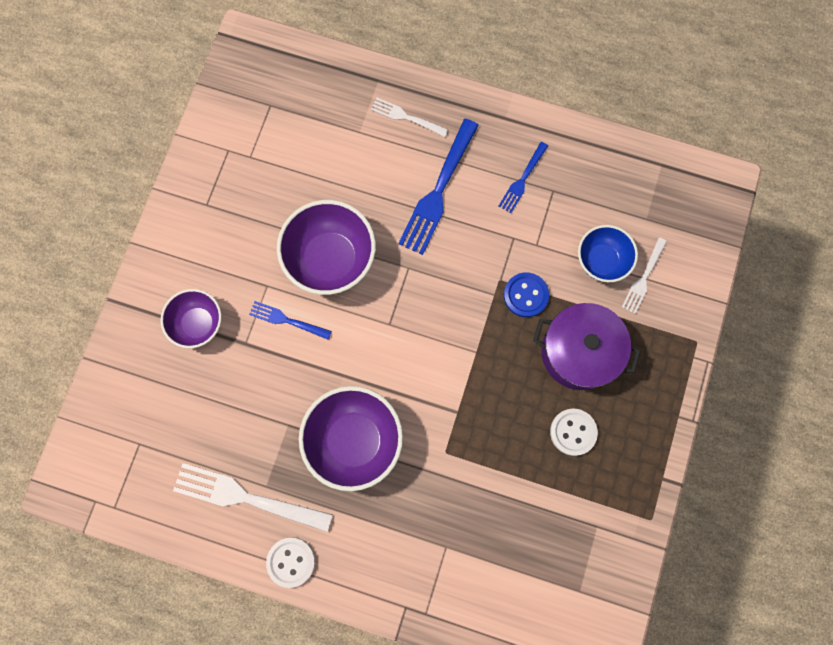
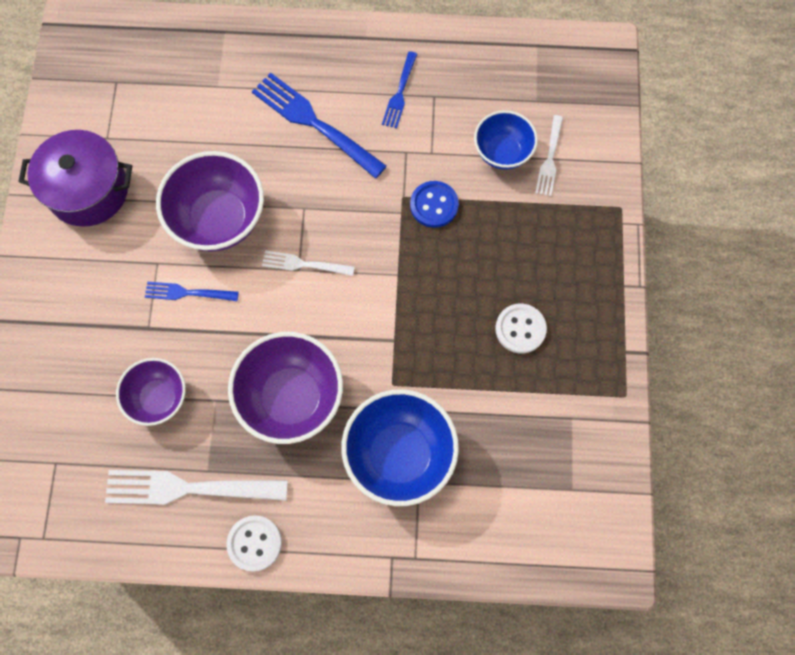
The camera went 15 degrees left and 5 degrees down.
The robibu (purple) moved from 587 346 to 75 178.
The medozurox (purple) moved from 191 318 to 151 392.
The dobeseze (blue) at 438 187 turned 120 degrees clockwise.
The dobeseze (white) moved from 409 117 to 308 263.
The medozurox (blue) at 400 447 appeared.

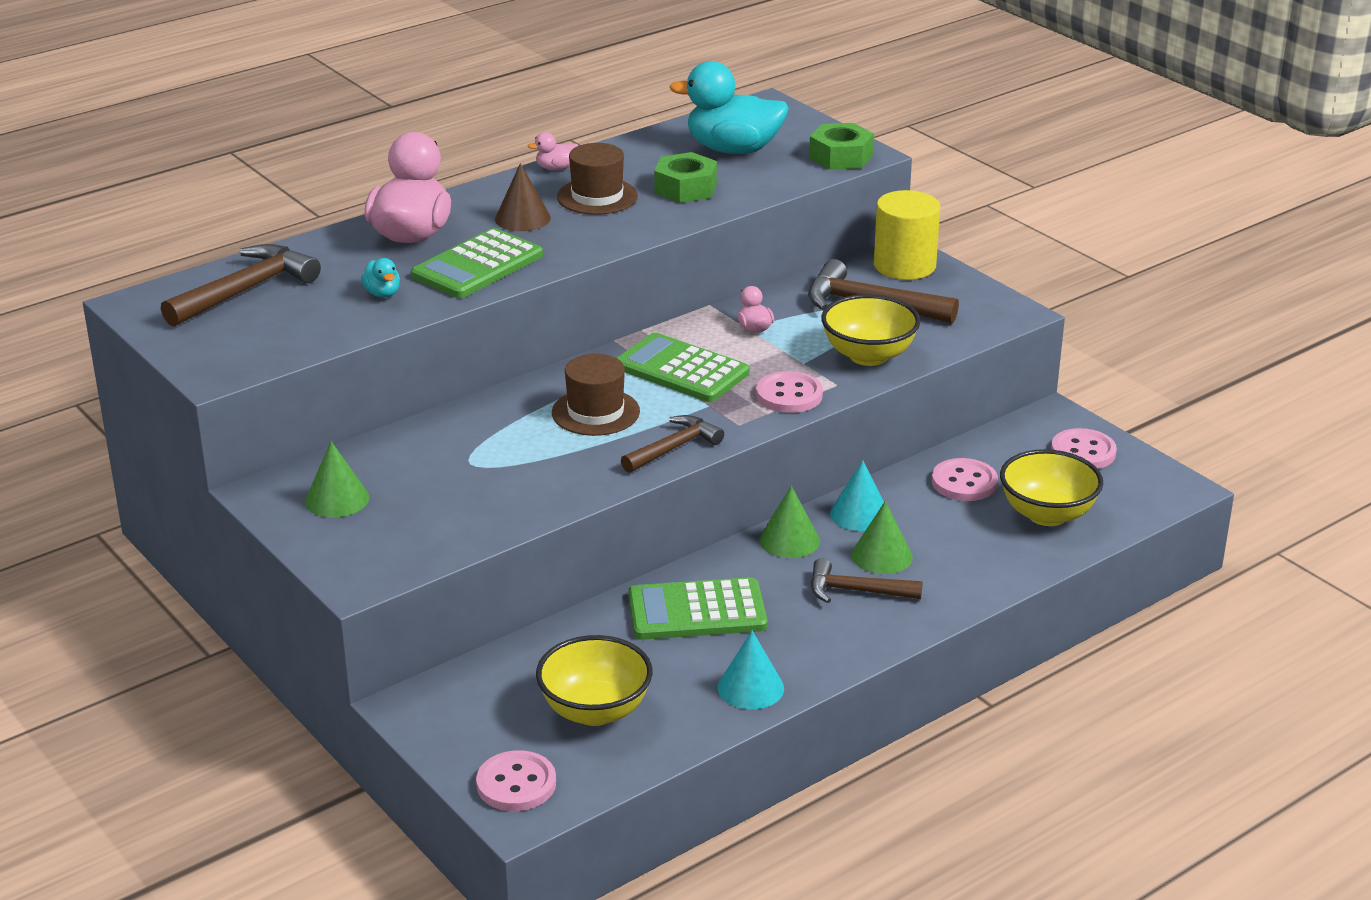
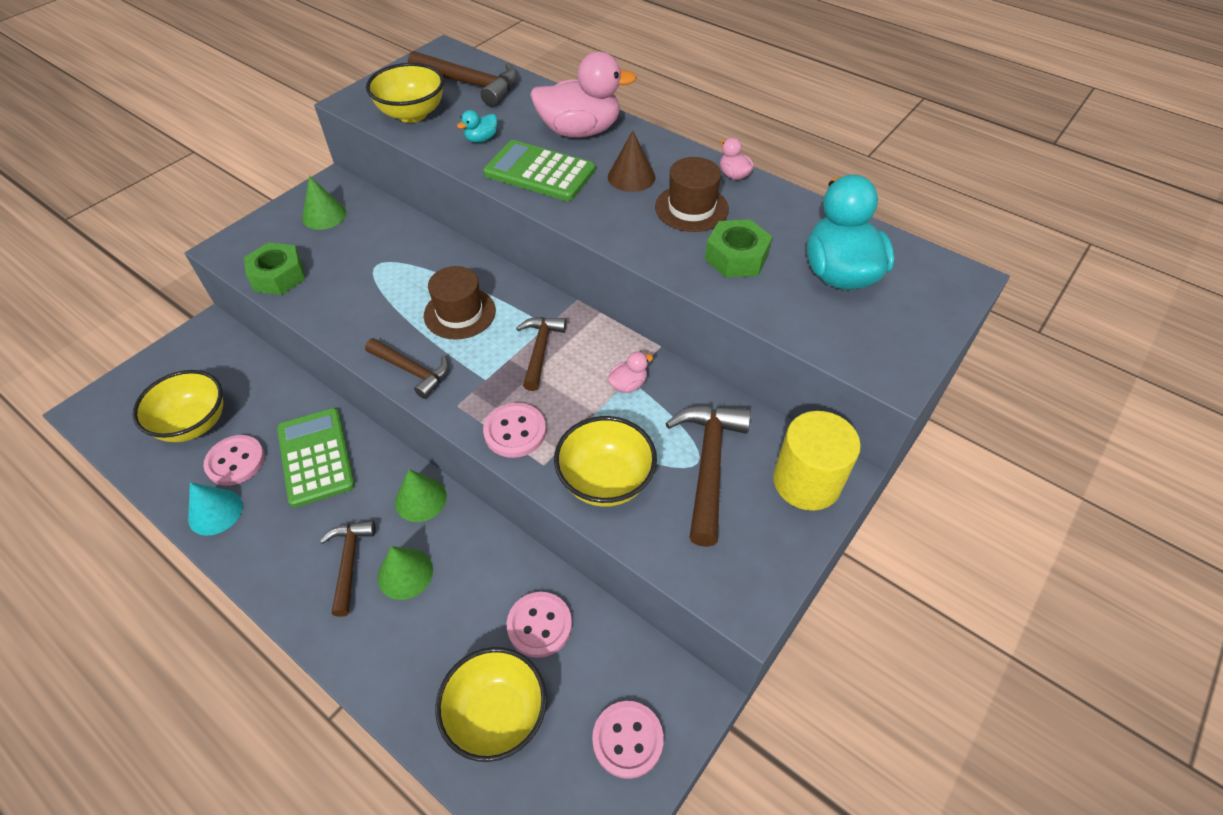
The camera went 75 degrees right and 20 degrees up.
The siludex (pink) moved from 516 780 to 234 460.
The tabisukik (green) moved from 841 146 to 274 268.
The medozurox (yellow) at 405 93 appeared.
The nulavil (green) at 683 367 was replaced by the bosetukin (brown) at 541 354.
The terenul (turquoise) at 857 495 disappeared.

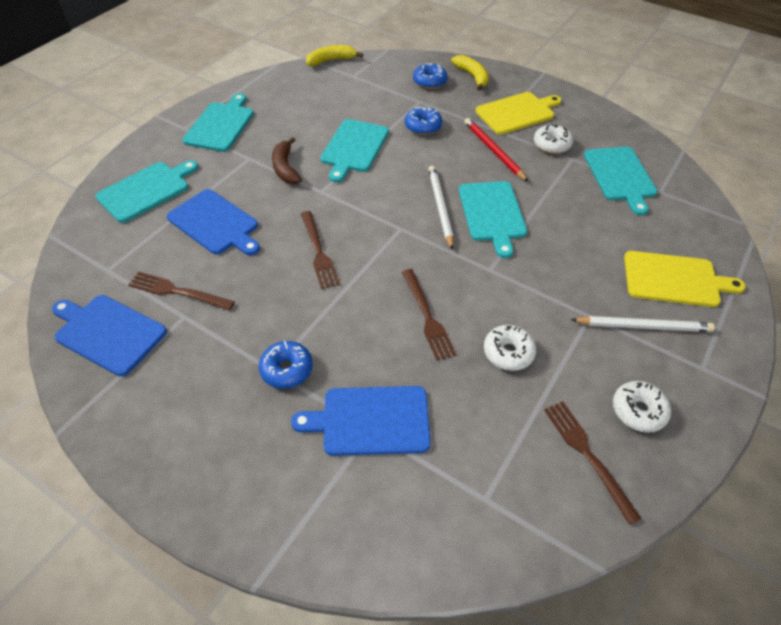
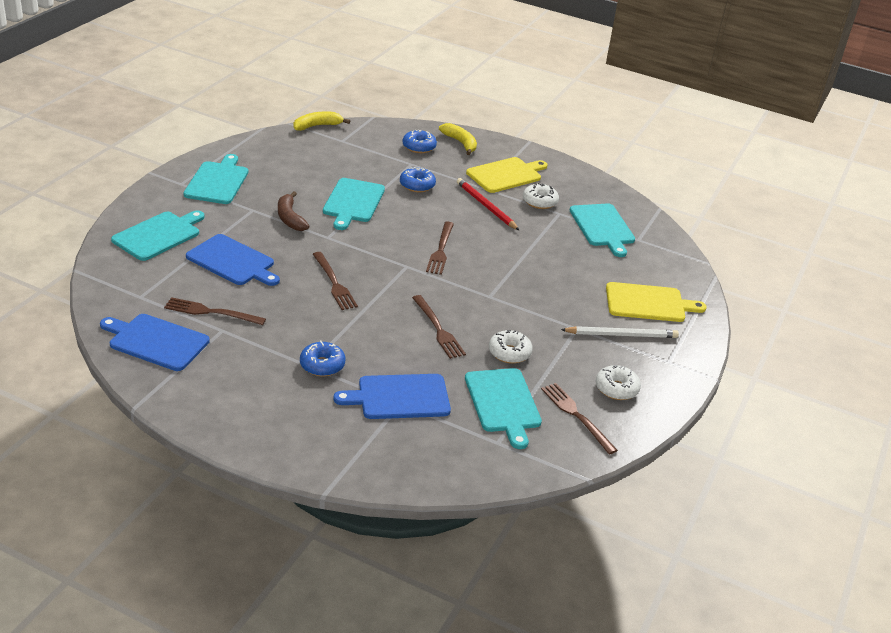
The camera went 10 degrees left and 15 degrees down.
The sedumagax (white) at 440 208 was replaced by the dobeseze (brown) at 440 248.
The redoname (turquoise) moved from 493 219 to 503 408.

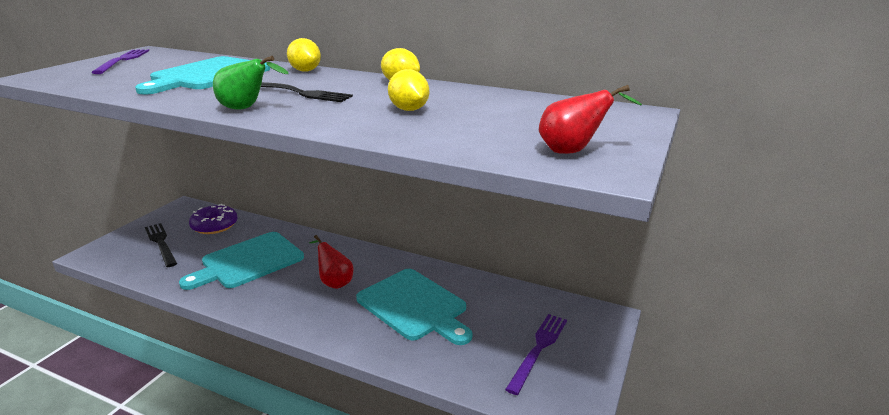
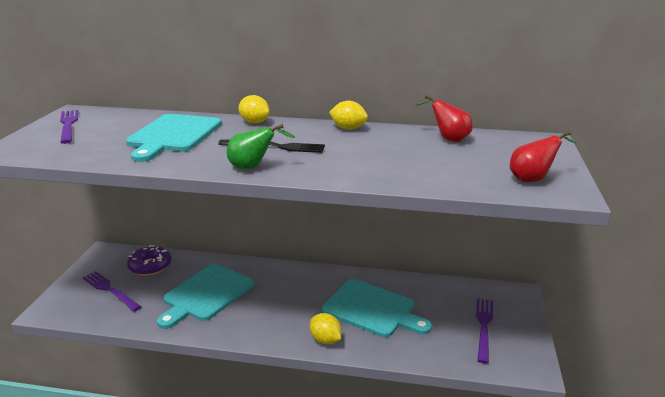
The camera went 15 degrees left and 0 degrees up.
The dobeseze (black) at 161 245 became the dobeseze (purple) at 111 291.
The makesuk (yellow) moved from 408 90 to 326 328.
The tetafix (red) moved from 331 262 to 444 118.

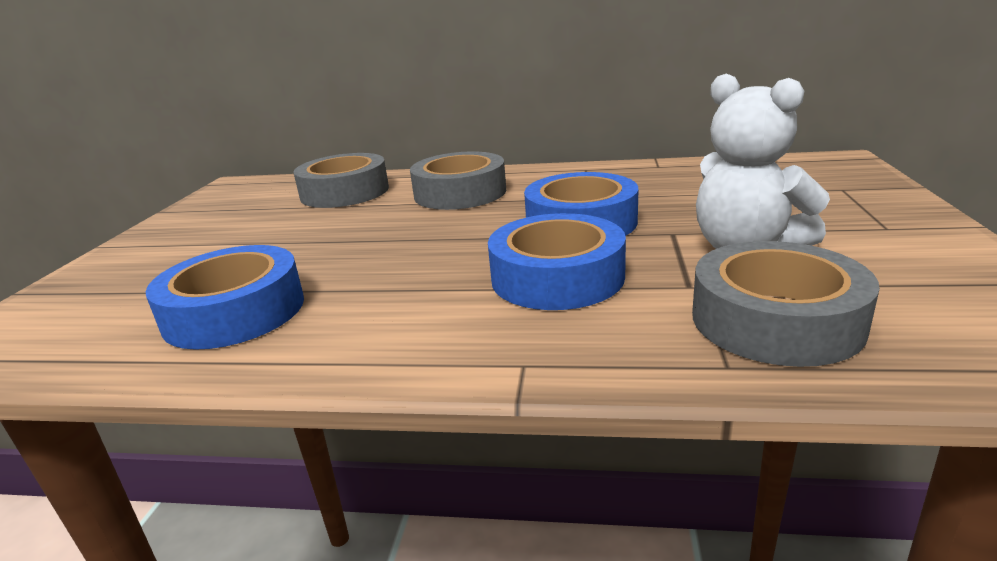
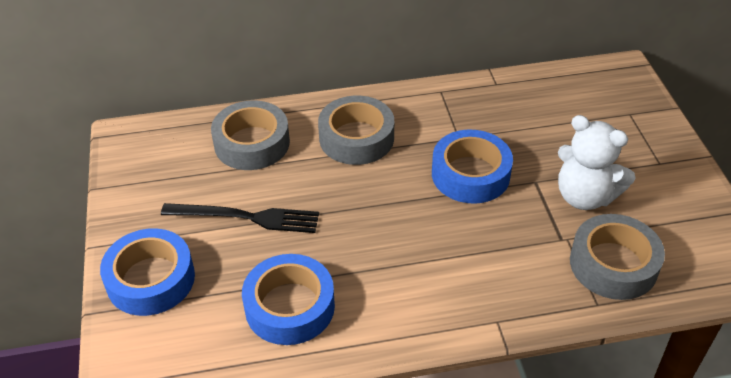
The camera went 20 degrees left and 20 degrees up.
The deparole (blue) moved from 557 261 to 147 272.
The dobeseze (black) at 240 218 appeared.

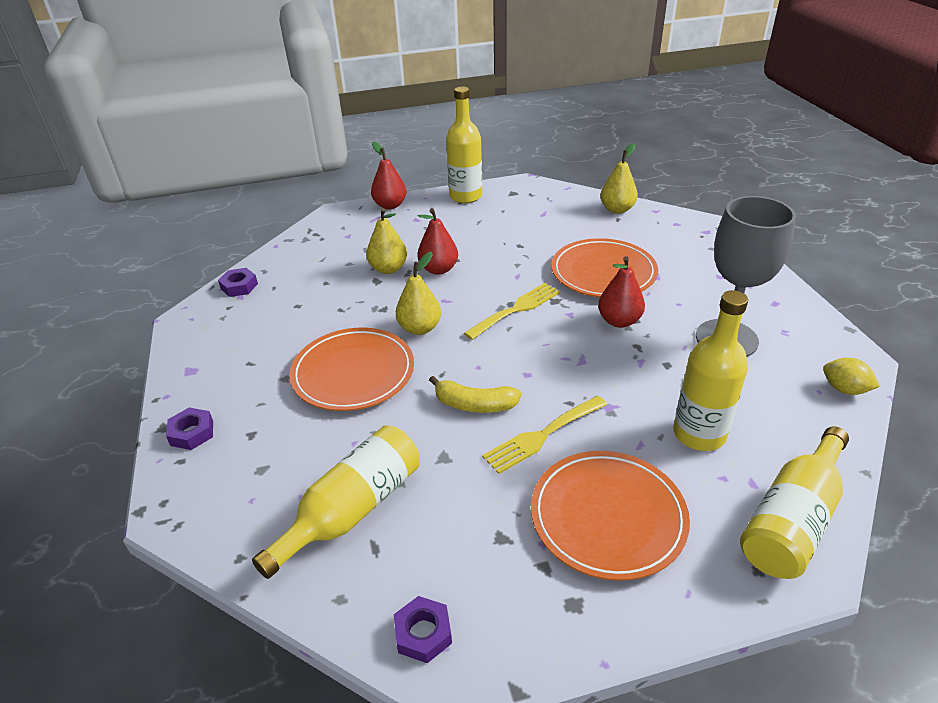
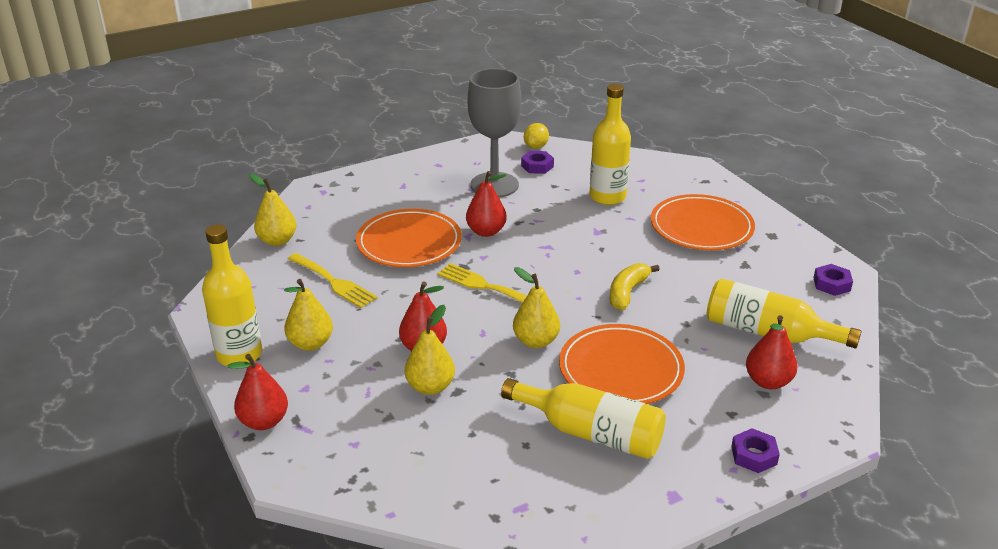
The camera went 105 degrees left and 5 degrees down.
The tetafix (yellow) at 308 315 appeared.
The dobeseze (yellow) moved from 544 435 to 333 280.
The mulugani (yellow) moved from 794 503 to 583 418.
The tabisukik (purple) moved from 238 282 to 537 162.
The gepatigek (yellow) at 475 394 turned 150 degrees counterclockwise.
The tetafix (red) at 771 352 appeared.

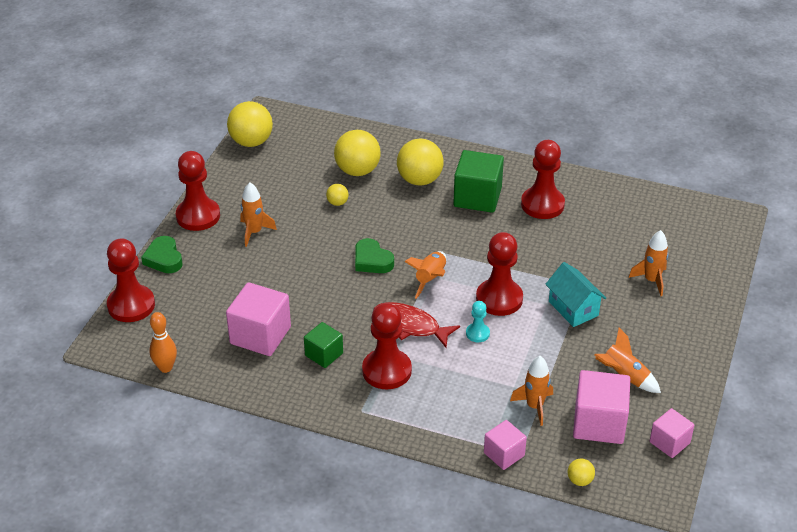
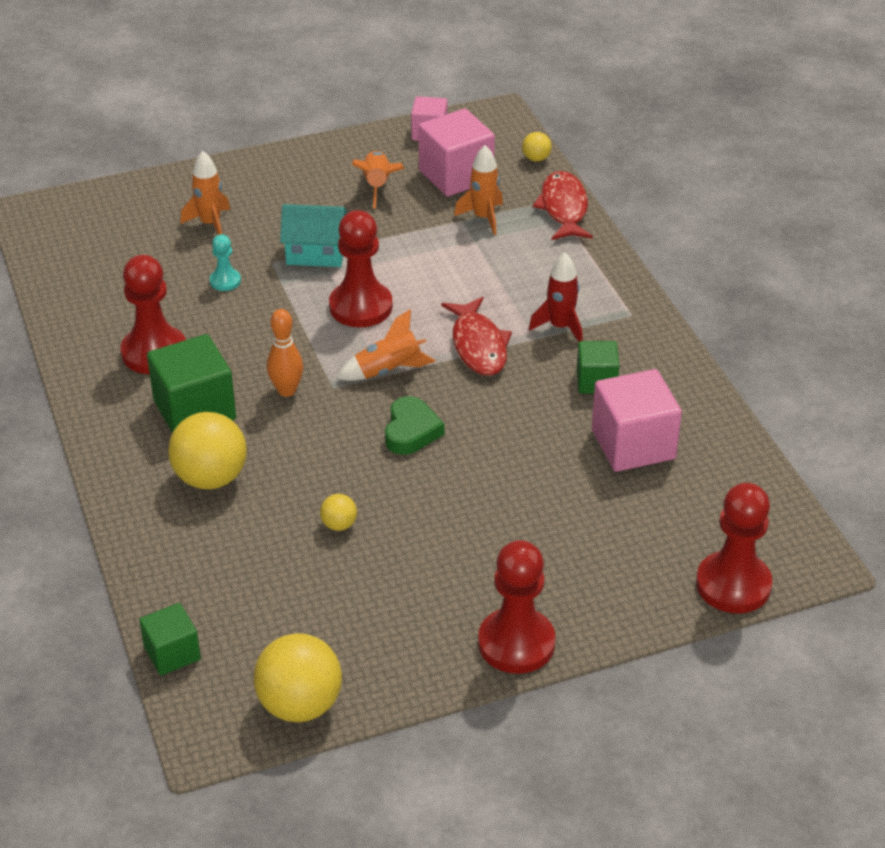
The camera went 130 degrees left and 0 degrees up.
The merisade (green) at 170 639 appeared.
The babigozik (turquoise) moved from 478 321 to 225 262.
The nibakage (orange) moved from 163 342 to 285 353.
The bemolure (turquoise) at 575 294 turned 75 degrees clockwise.
The babigozik (red) at 387 346 was replaced by the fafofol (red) at 556 297.
The merisade (pink) at 505 445 was replaced by the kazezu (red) at 563 205.
The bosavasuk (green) at 162 254 disappeared.
The fafofol (orange) at 259 214 disappeared.
The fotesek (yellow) at 357 153 disappeared.

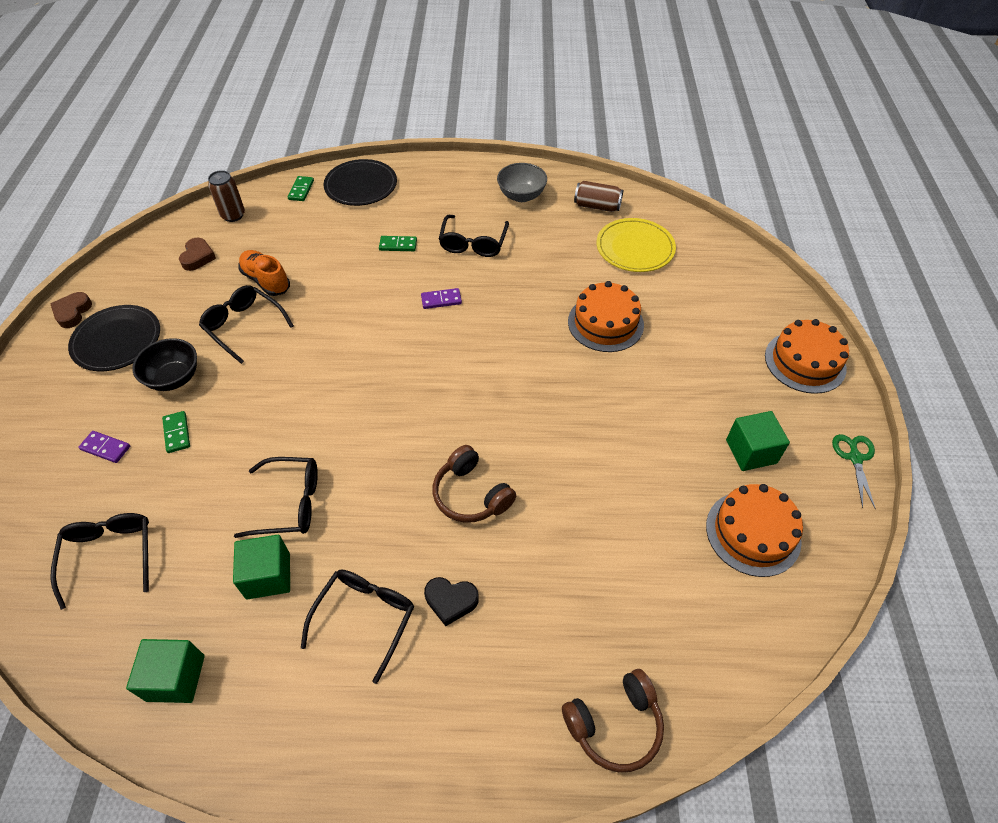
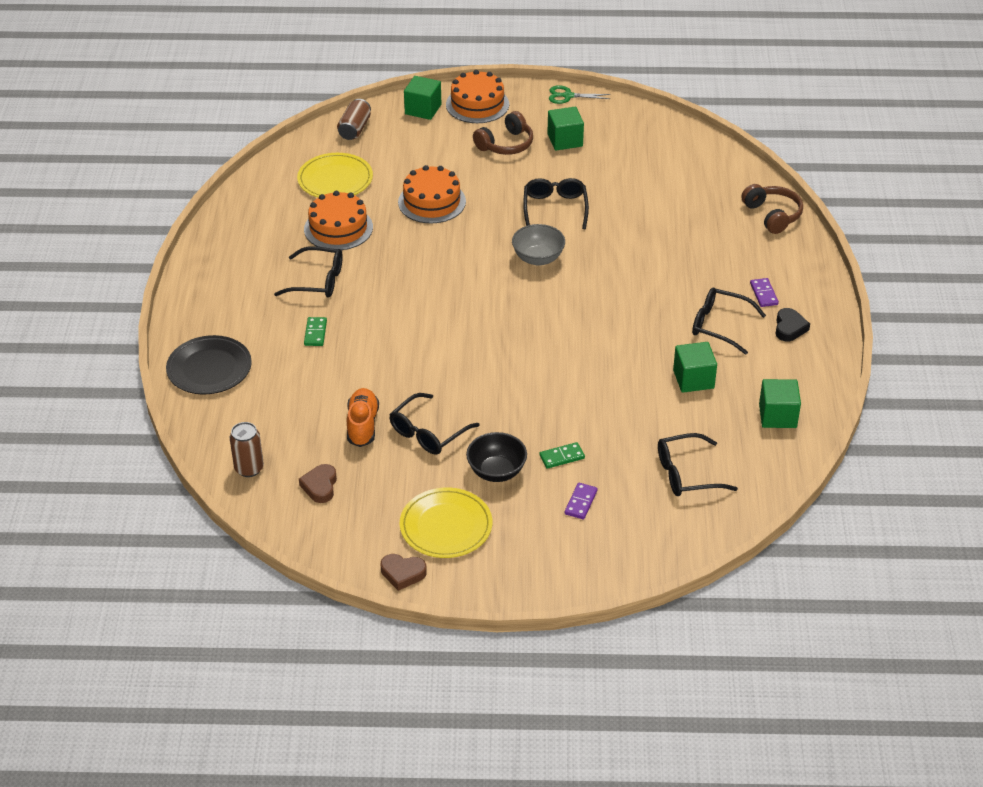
The camera went 90 degrees left and 10 degrees down.
The bosavasuk (brown) at 197 254 turned 90 degrees counterclockwise.
The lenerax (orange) moved from 754 530 to 338 220.
The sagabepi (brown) moved from 598 196 to 354 119.
The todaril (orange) at 264 273 turned 135 degrees clockwise.
The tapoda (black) at 114 338 became the tapoda (yellow) at 446 523.
The merisade (green) at 422 98 appeared.
The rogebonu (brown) moved from 474 484 to 503 133.
The medozurox (grey) moved from 522 182 to 538 245.
The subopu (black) moved from 276 497 to 556 203.
The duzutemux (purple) moved from 441 298 to 764 292.
The bosavasuk (black) moved from 451 601 to 792 324.
The duzutemux (green) at 301 188 disappeared.

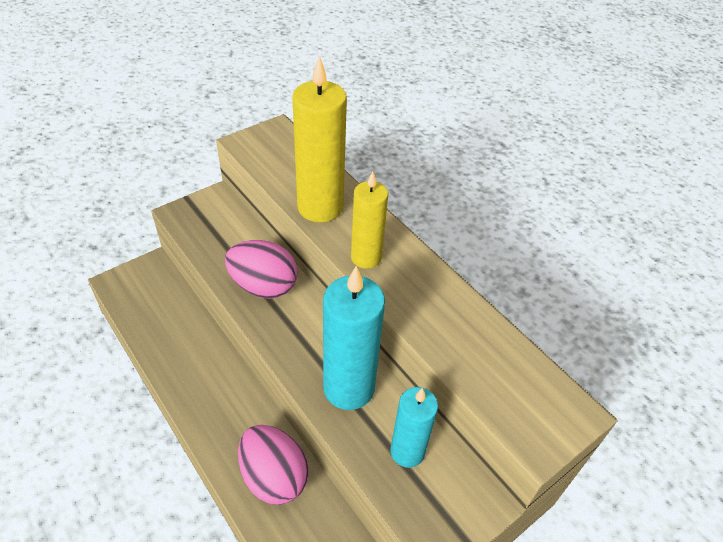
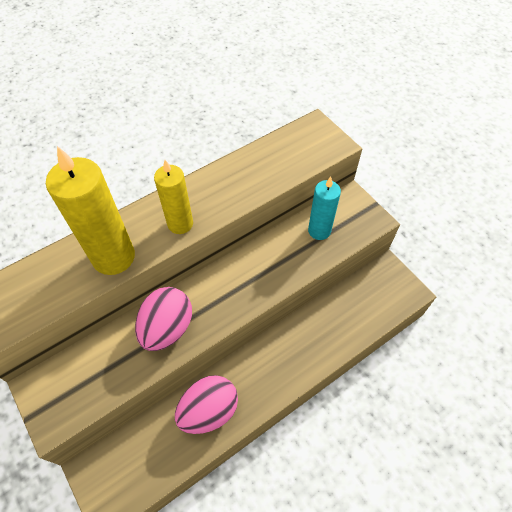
The camera went 85 degrees left and 10 degrees up.
The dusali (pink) moved from 273 465 to 206 404.
The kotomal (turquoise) at 354 338 disappeared.

